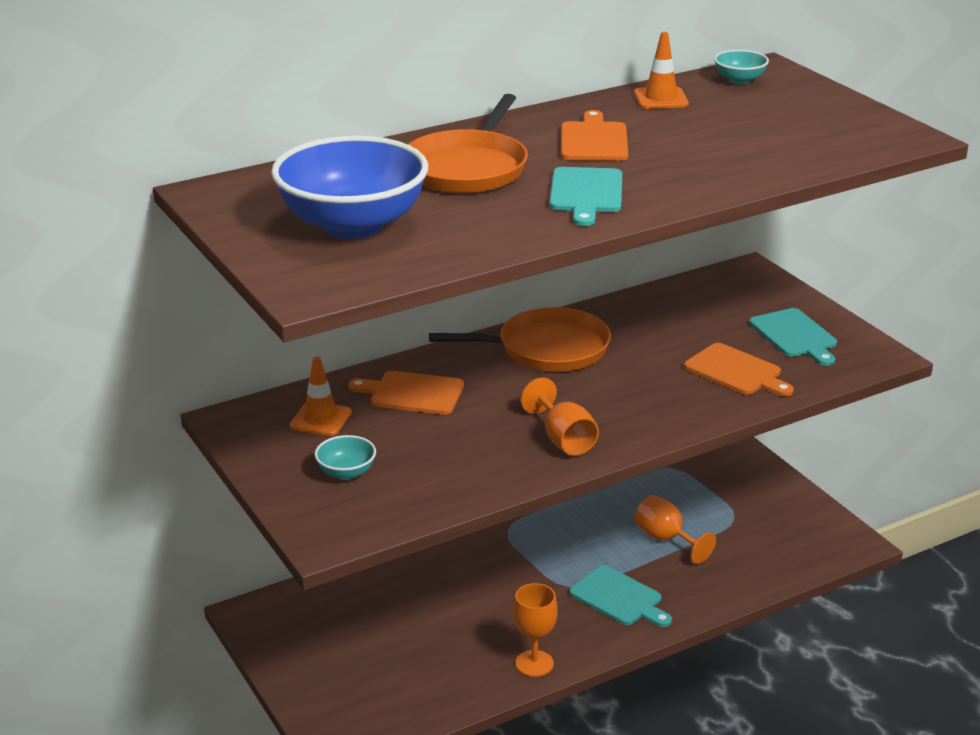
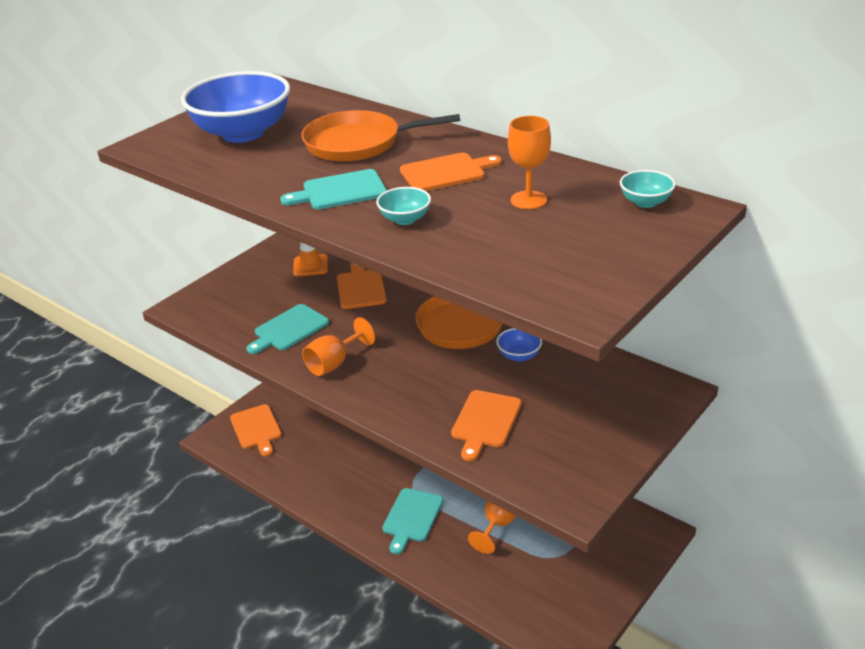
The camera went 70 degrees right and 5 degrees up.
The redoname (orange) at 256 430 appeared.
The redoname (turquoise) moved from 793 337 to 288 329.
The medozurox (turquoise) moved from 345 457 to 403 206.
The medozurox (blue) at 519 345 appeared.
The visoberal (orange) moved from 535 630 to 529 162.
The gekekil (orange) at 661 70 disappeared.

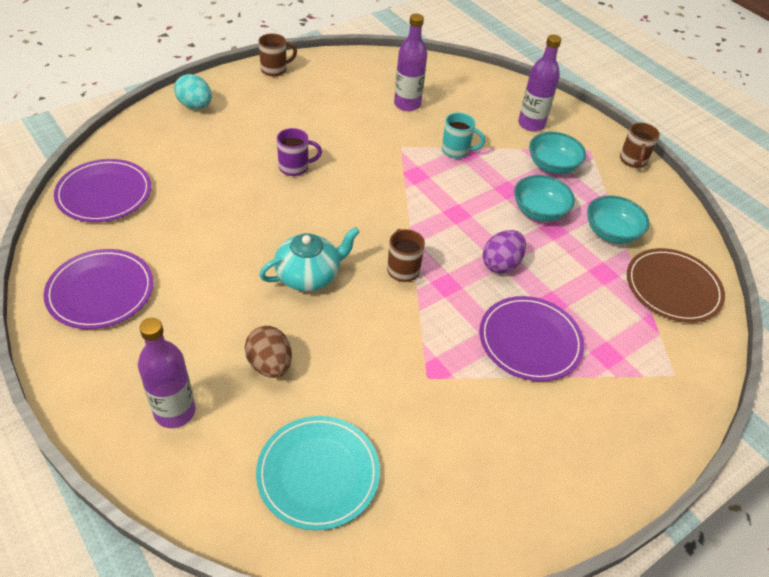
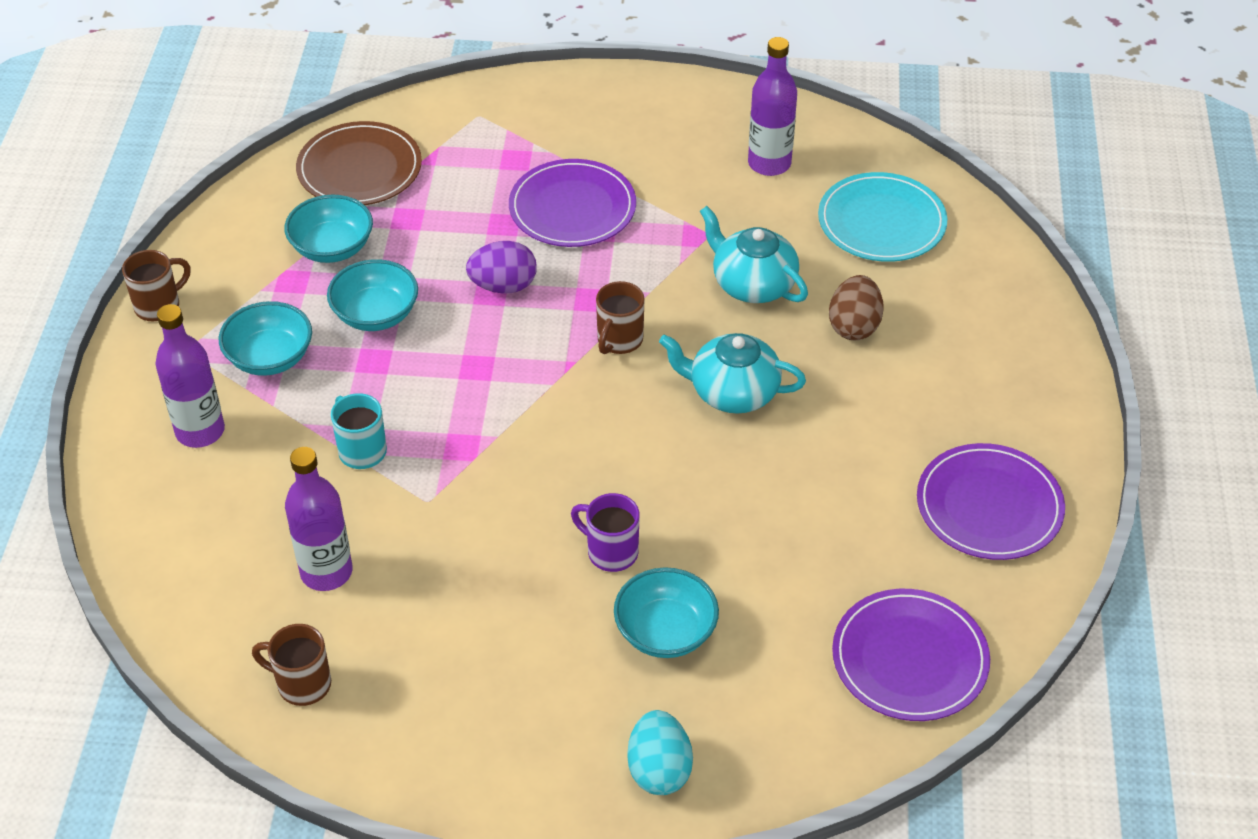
The camera went 135 degrees left and 0 degrees up.
The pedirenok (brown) moved from 277 54 to 291 665.
The medozurox (turquoise) at 666 612 appeared.
The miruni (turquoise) at 754 254 appeared.
The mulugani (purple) moved from 166 373 to 772 106.

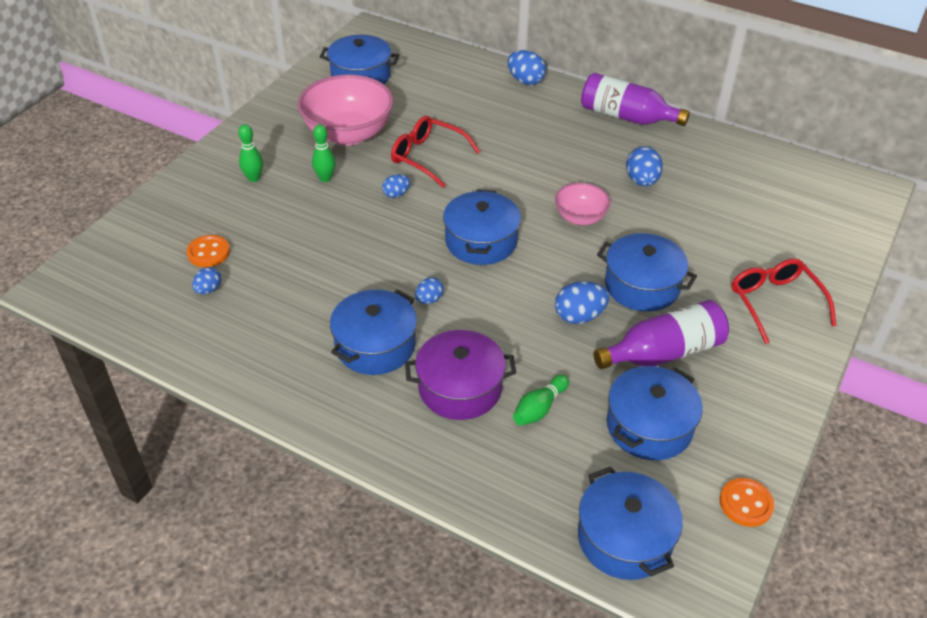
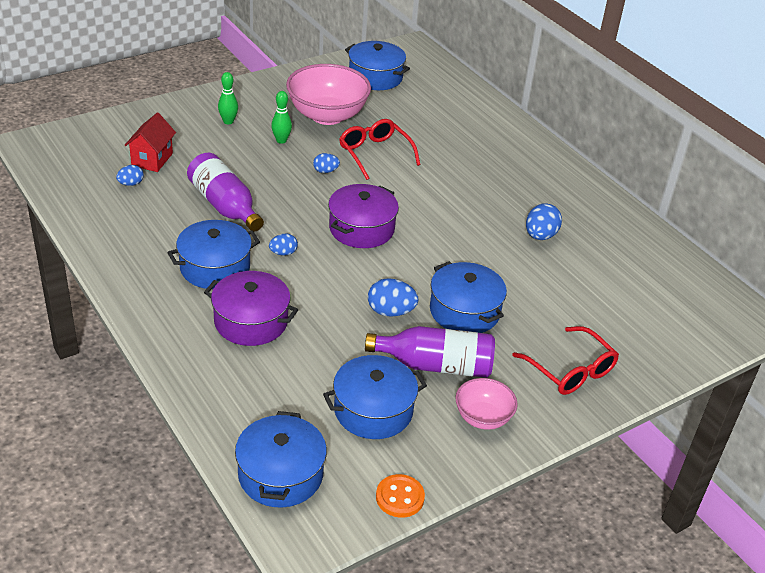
The camera went 25 degrees right and 5 degrees down.
The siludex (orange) at 208 251 was replaced by the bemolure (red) at 150 142.
The mulugani (purple) moved from 635 99 to 225 192.
The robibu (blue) at 482 227 became the robibu (purple) at 363 216.
The medozurox (pink) moved from 583 204 to 486 404.
The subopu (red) at 783 301 turned 135 degrees clockwise.
The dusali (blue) at 527 67 disappeared.
The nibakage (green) at 541 400 disappeared.

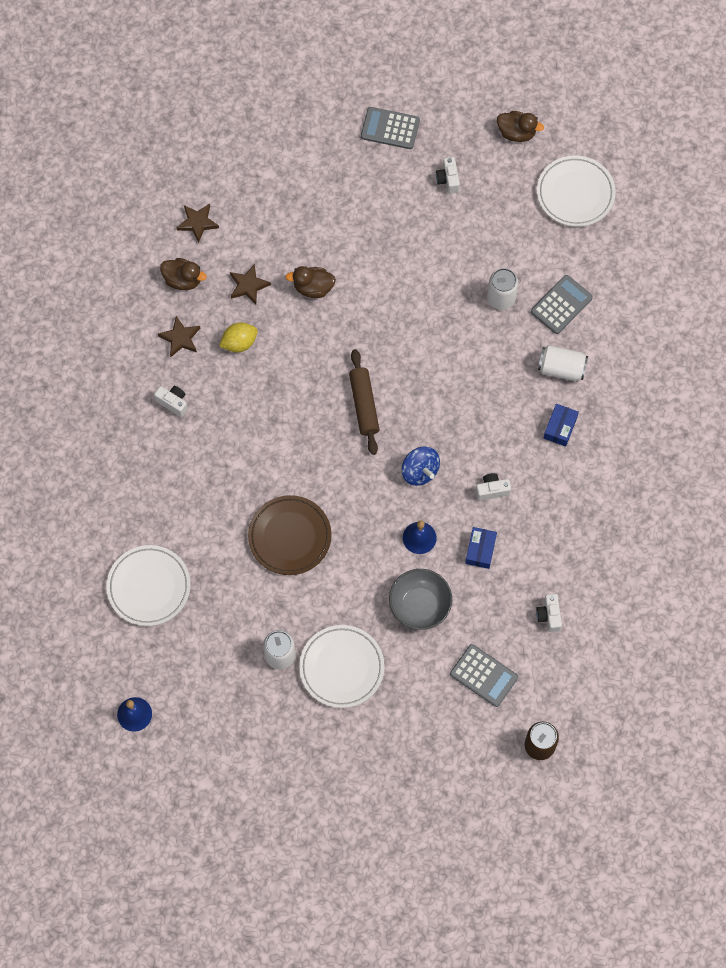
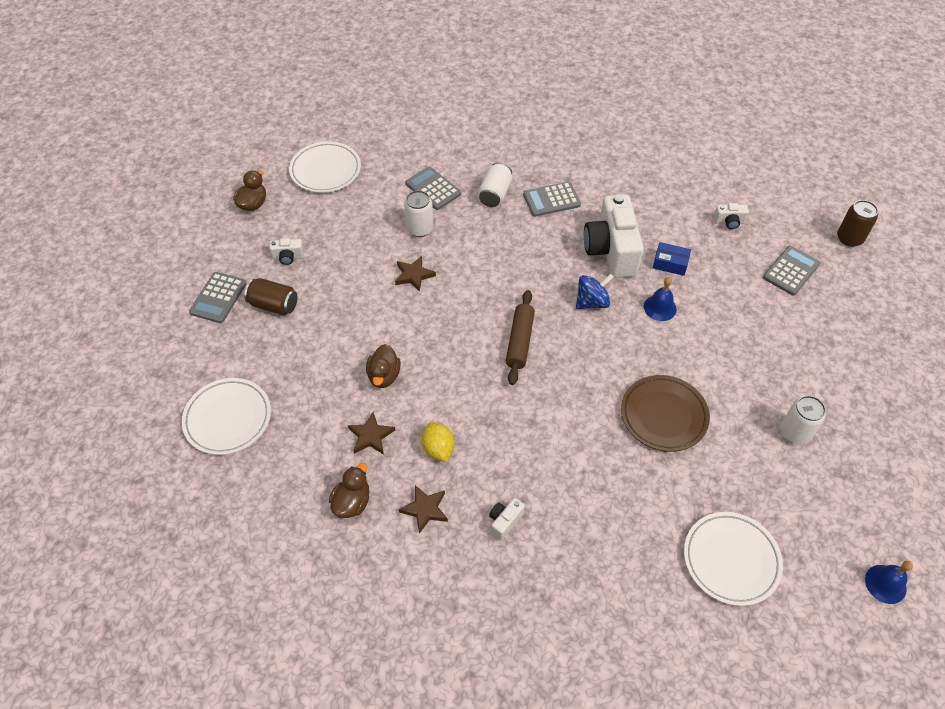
The camera went 85 degrees left and 15 degrees down.
The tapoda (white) moved from 342 666 to 226 416.
The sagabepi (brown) at 270 296 appeared.
The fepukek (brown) moved from 198 223 to 415 274.
The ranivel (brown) at 364 402 turned 75 degrees counterclockwise.
The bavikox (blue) at 561 425 was replaced by the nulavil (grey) at 552 199.
The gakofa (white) at 493 487 changed to 2.37 times the size.
The medozurox (grey) at 420 599 disappeared.

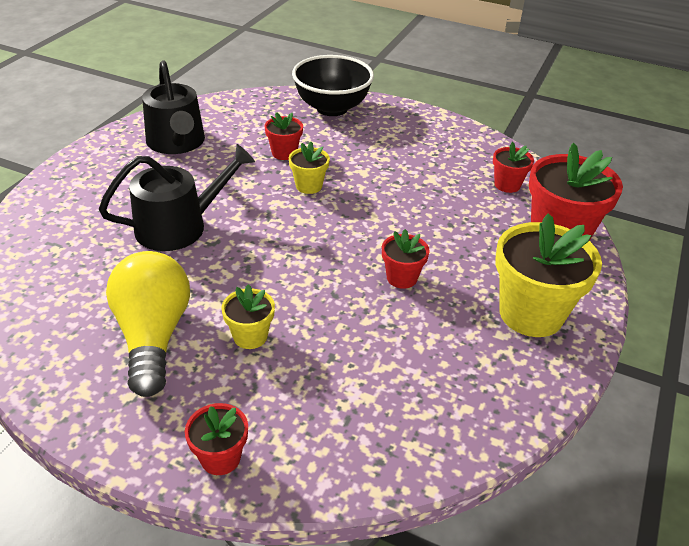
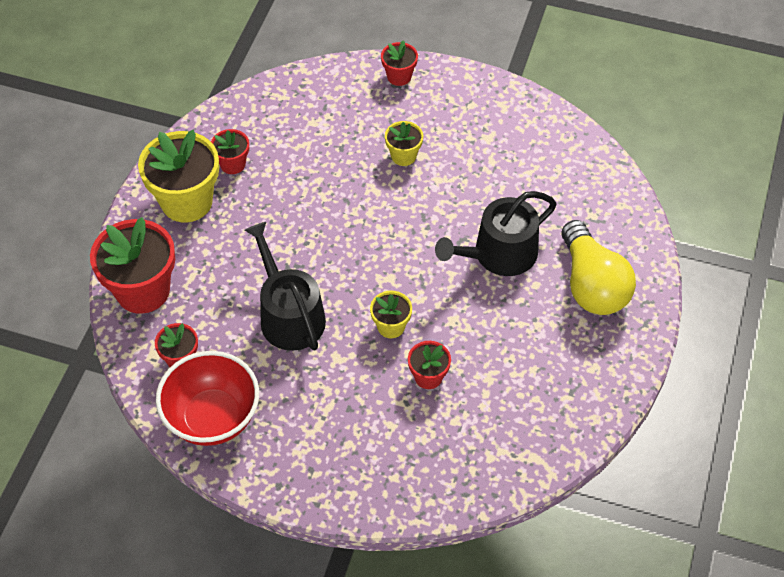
The camera went 175 degrees right and 15 degrees up.
The medozurox (red) at 207 398 appeared.
The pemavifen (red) moved from 406 259 to 230 151.
The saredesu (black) moved from 173 107 to 285 286.
The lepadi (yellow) moved from 148 324 to 598 267.
The medozurox (black) at 333 85 disappeared.

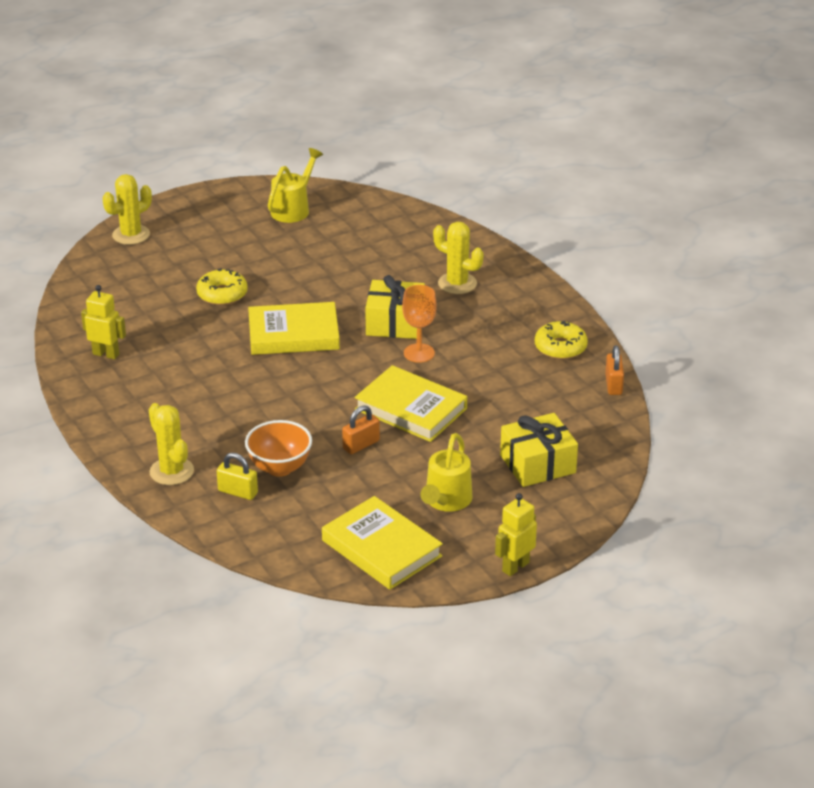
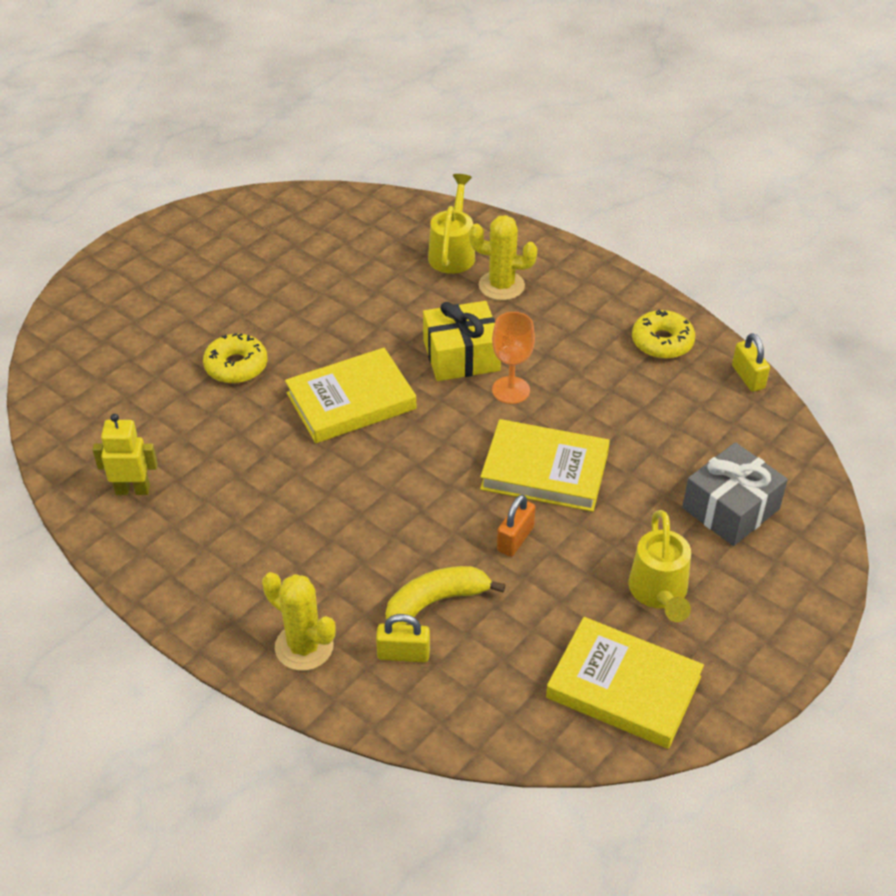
The camera went 20 degrees left and 10 degrees up.
The medozurox (orange) at 278 448 was replaced by the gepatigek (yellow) at 446 595.
The saredesu (yellow) moved from 295 185 to 451 224.
The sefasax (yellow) at 539 450 became the sefasax (grey) at 735 494.
The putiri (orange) at 614 370 became the putiri (yellow) at 751 362.
The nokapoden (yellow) at 127 209 disappeared.
The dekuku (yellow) at 516 534 disappeared.

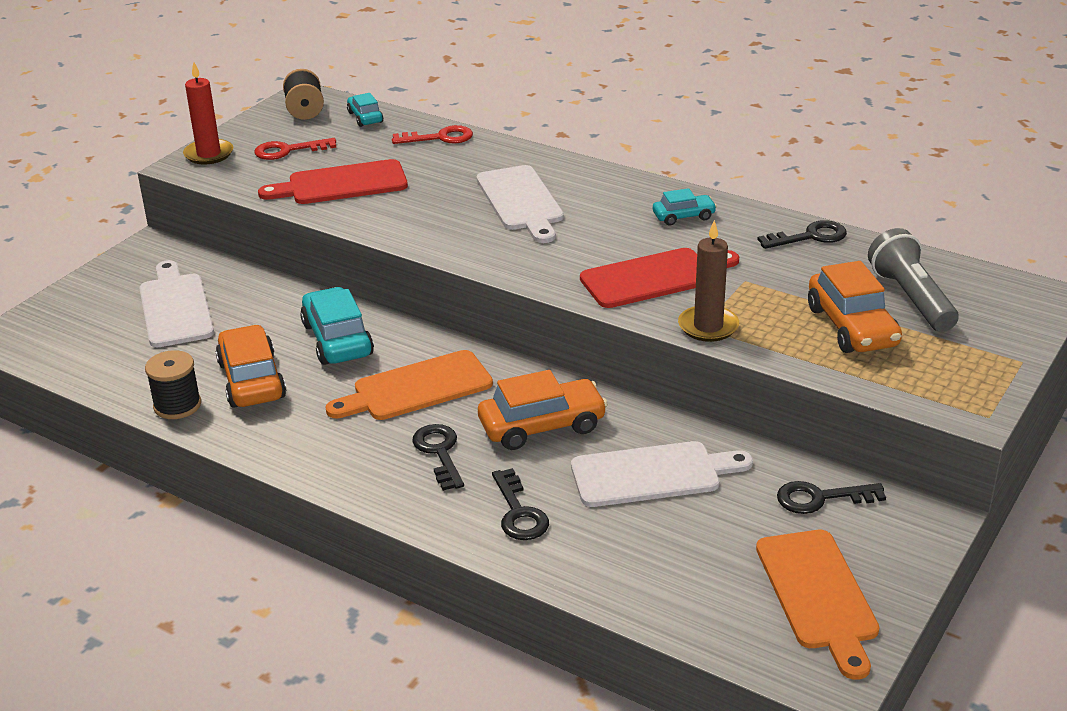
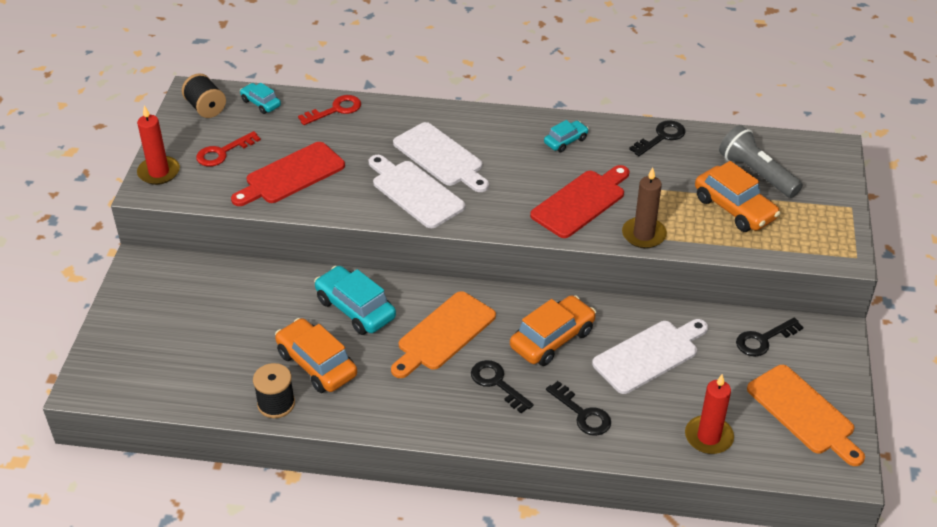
The camera went 25 degrees left and 10 degrees up.
The redoname (white) moved from 177 303 to 417 191.
The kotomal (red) at 709 414 appeared.

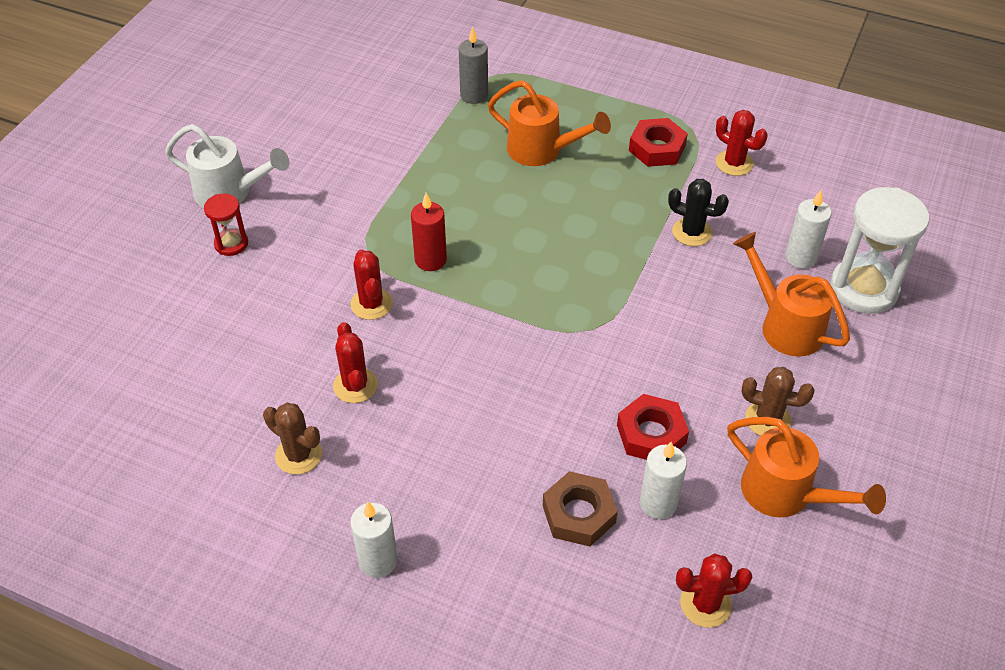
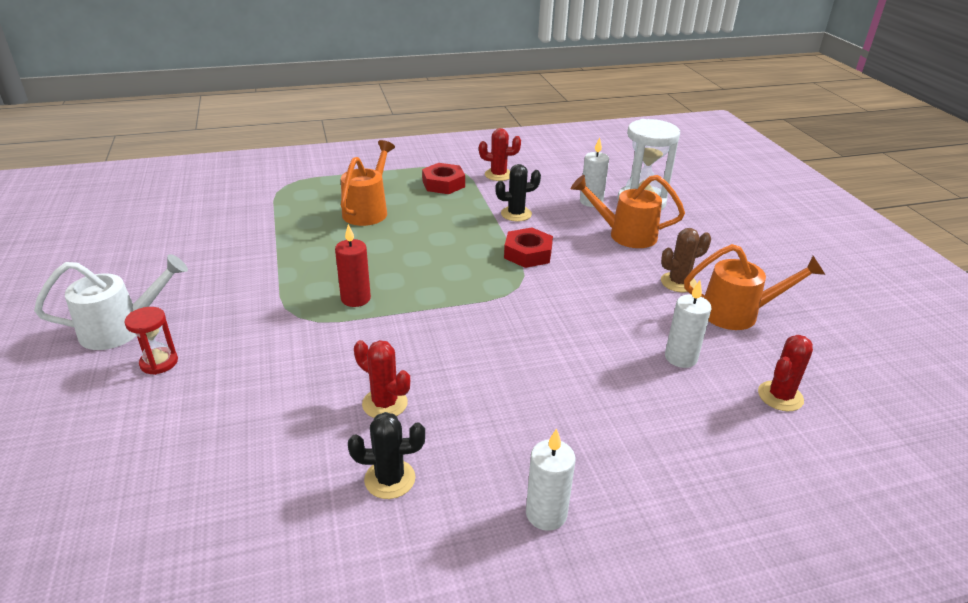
The camera went 40 degrees left and 15 degrees down.
The saredesu (orange) at 549 123 turned 60 degrees counterclockwise.
The nokapoden (brown) at 292 439 became the nokapoden (black) at 386 455.
The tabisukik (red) moved from 653 427 to 528 247.
The nokapoden (red) at 371 284 disappeared.
The kotomal (grey) at 473 65 disappeared.
The tabisukik (brown) at 580 509 disappeared.

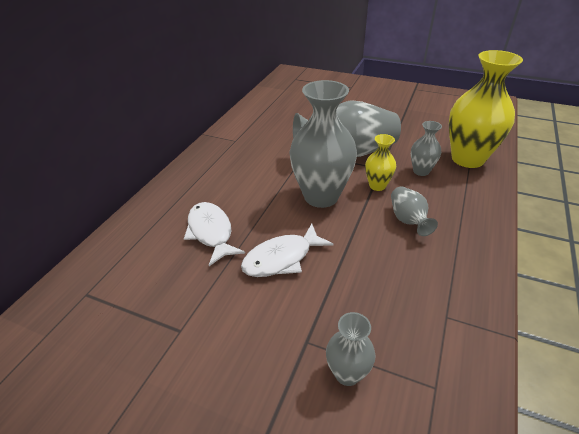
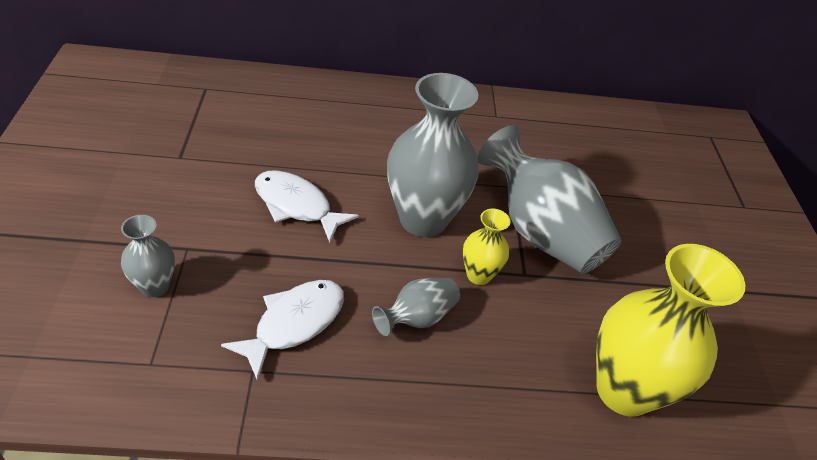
The camera went 60 degrees right and 5 degrees up.
The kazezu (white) moved from 214 234 to 282 330.
The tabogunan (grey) at 426 148 disappeared.

